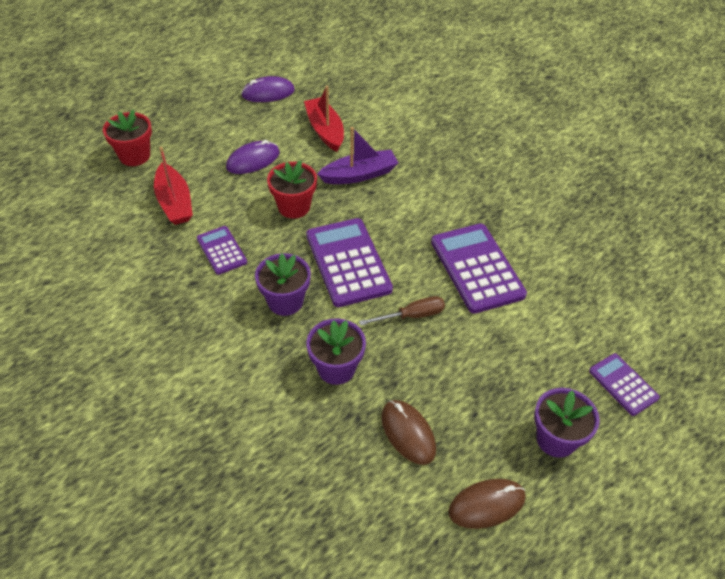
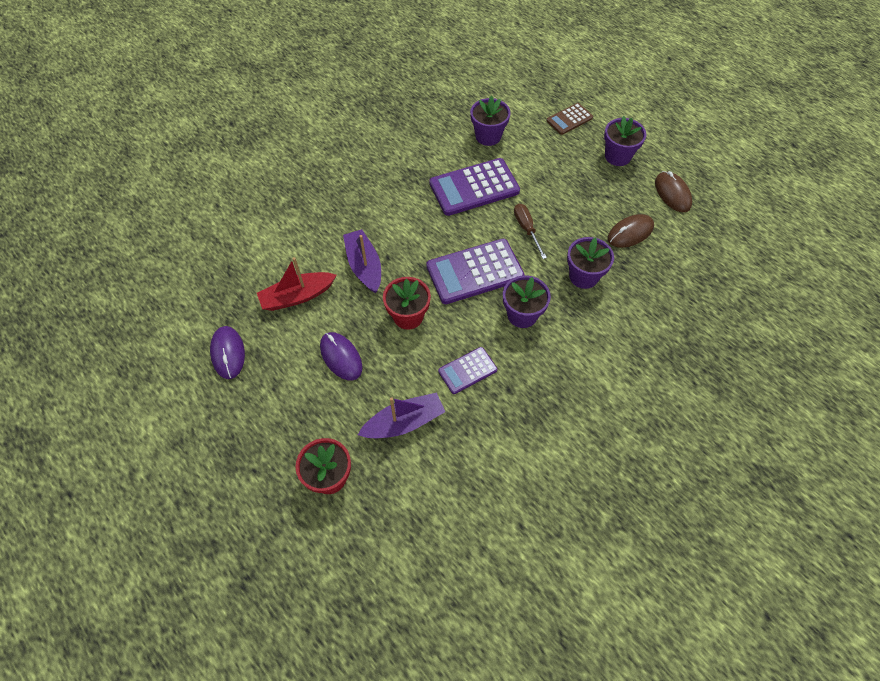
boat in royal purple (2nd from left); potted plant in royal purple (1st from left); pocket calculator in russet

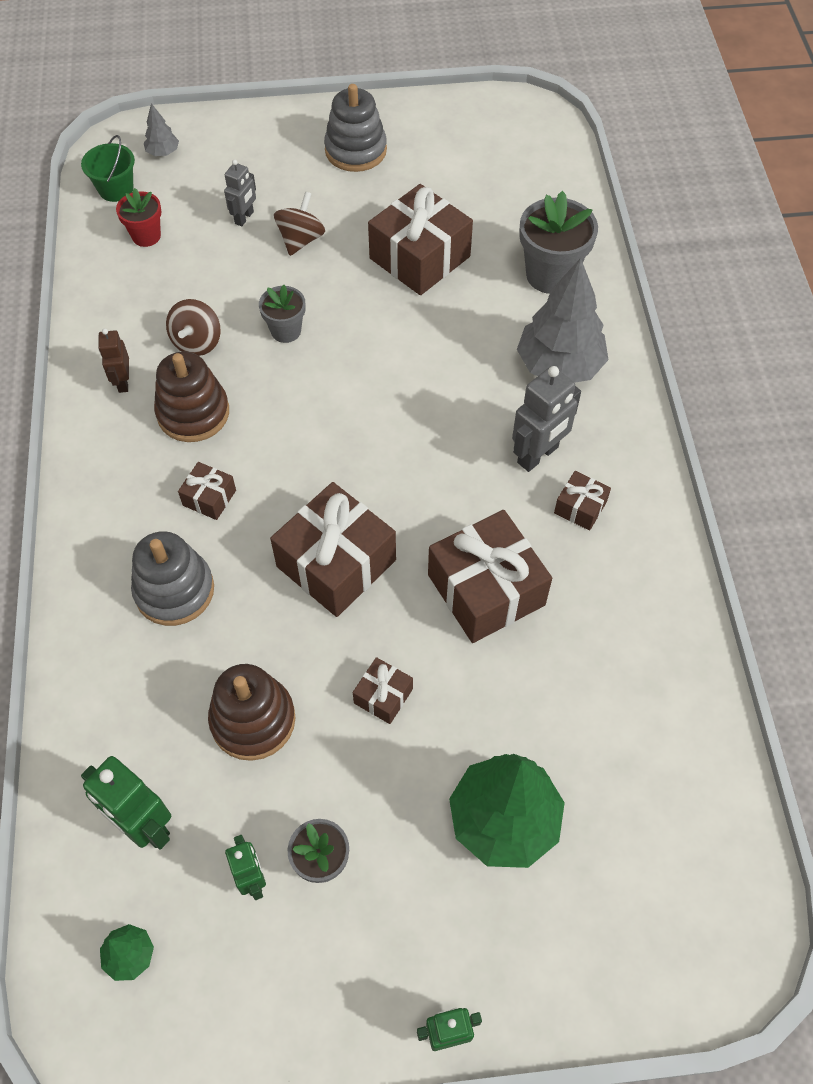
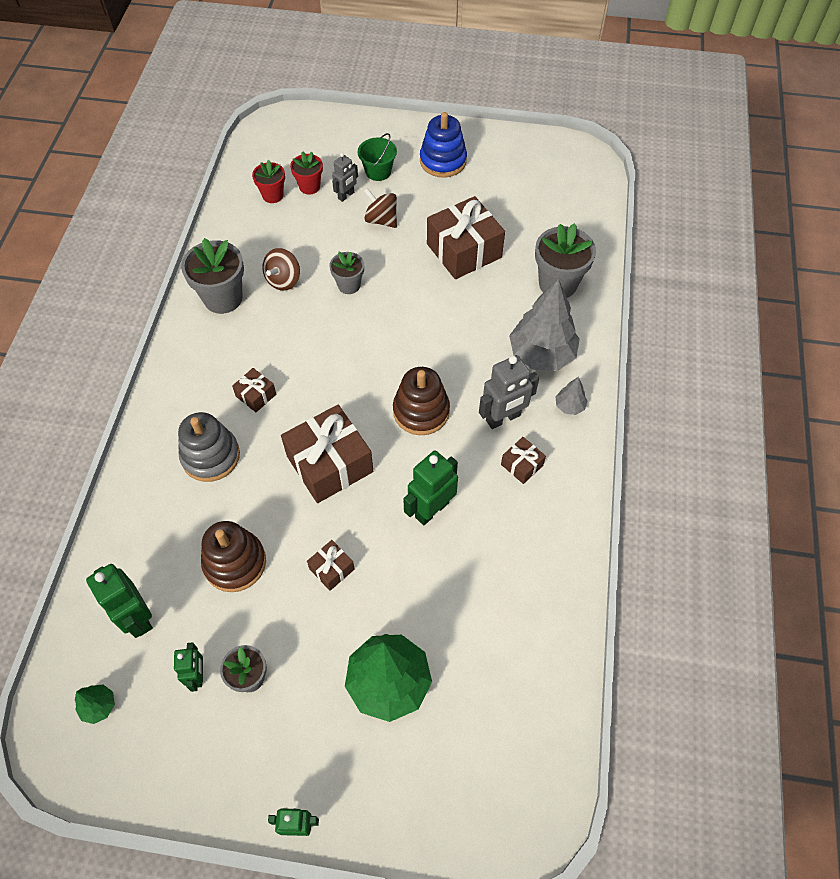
potted plant in gray (1st from left); potted plant in scarlet (2nd from left); sand bucket in green; toy top in russet (2nd from left); ring stacker in russet (2nd from left); robot figure in green (4th from left); ring stacker in blue; tree in gray (2nd from left)

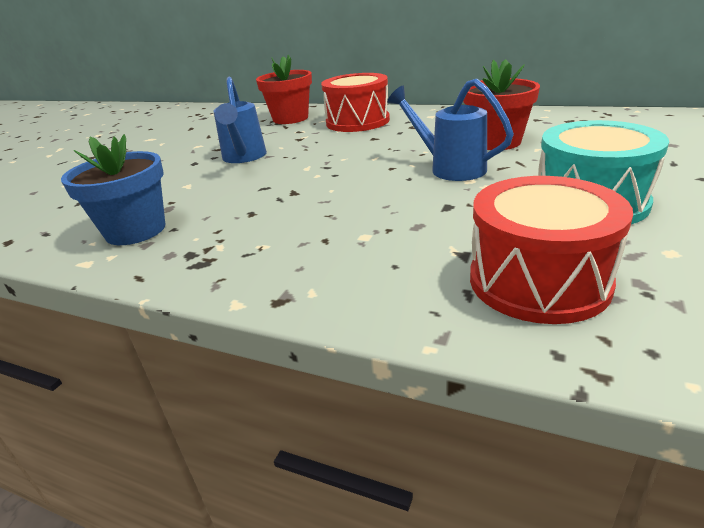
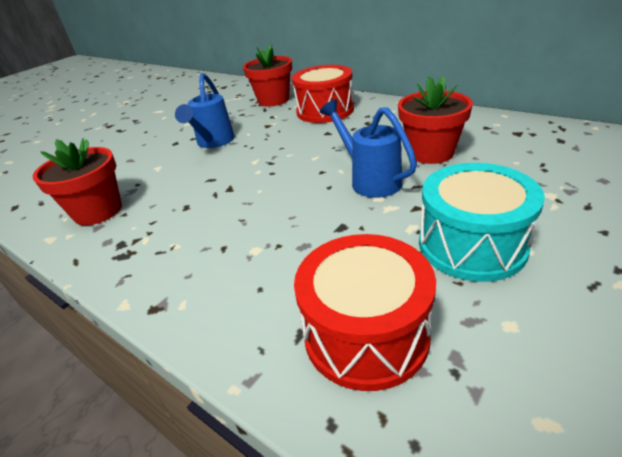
potted plant in scarlet (1st from left)

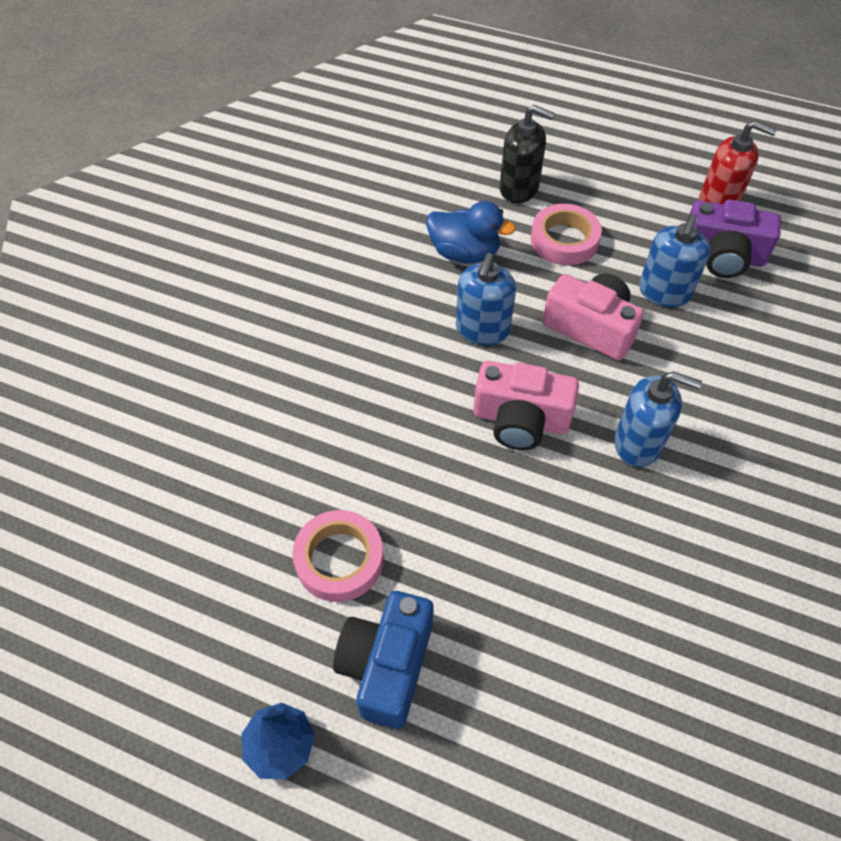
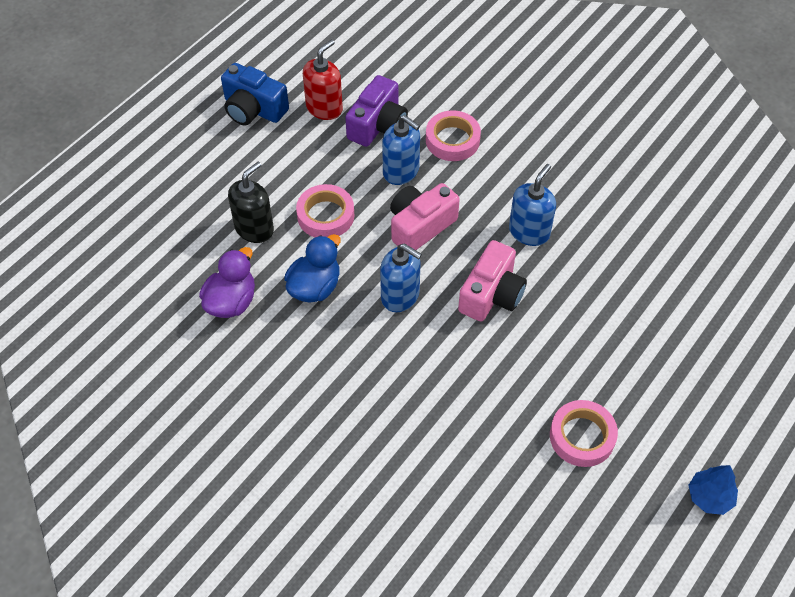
rubber duck in royal purple; camera in blue; sticky tape in pink (2nd from left)

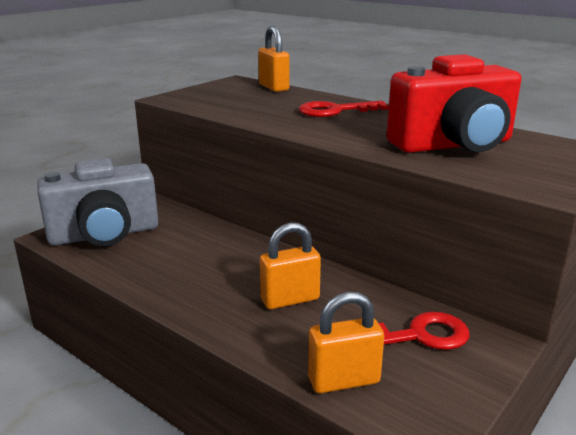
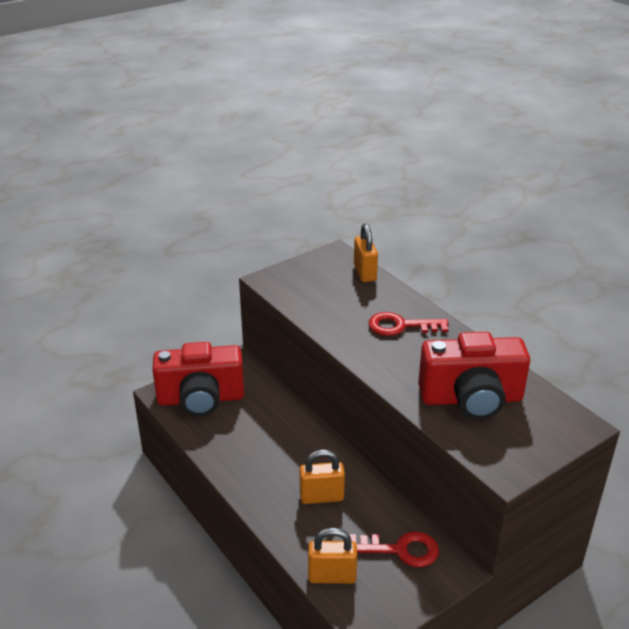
camera in scarlet (1st from left)

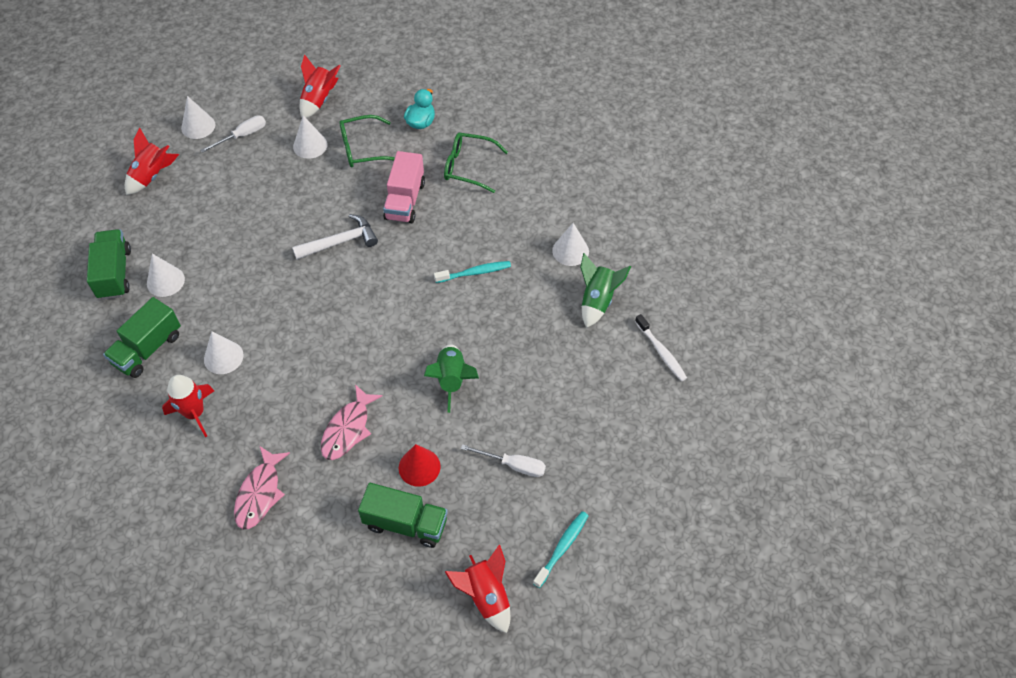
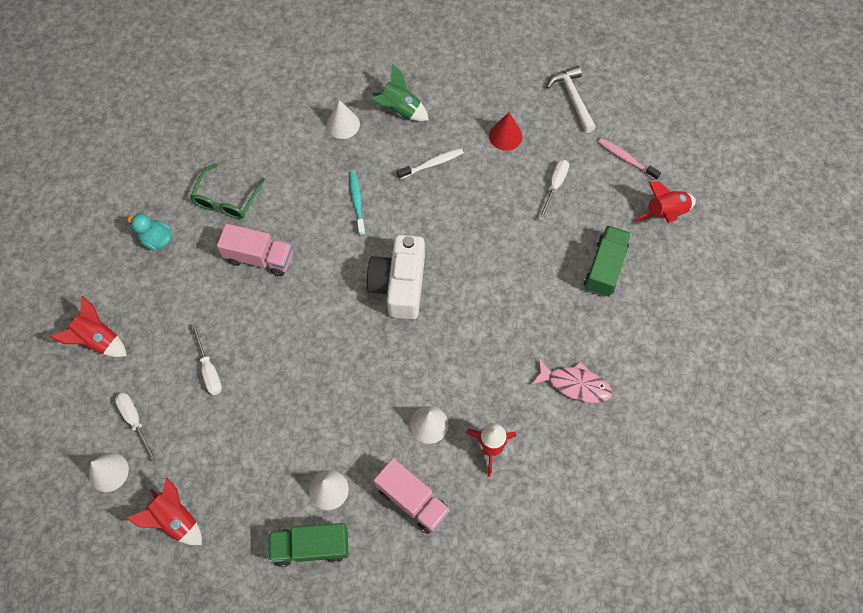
flat screwdriver in white (2nd from left); camera in white; truck in pink (2nd from left); tooth brush in white; cone in scarlet; hammer in white; tooth brush in pink; cone in white (4th from left in the first image); fish figure in pink (2nd from left in the first image); glasses in green (1st from left in the first image); toy rocket in green (1st from left in the first image)

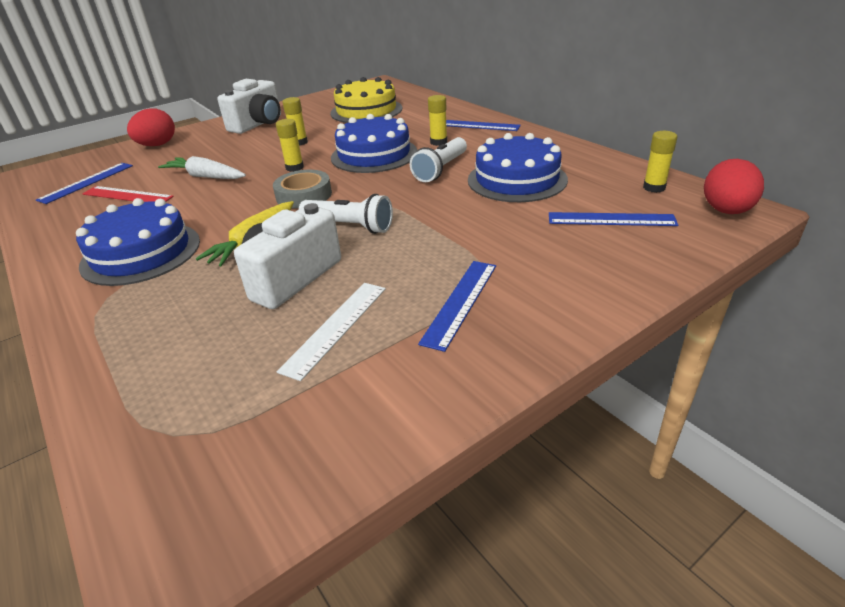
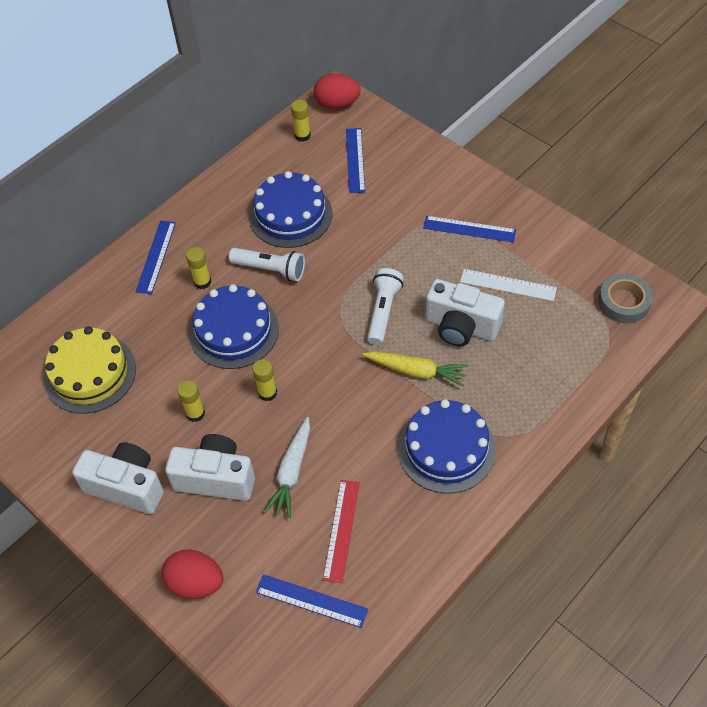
camera in white (2nd from left); sticky tape in gray

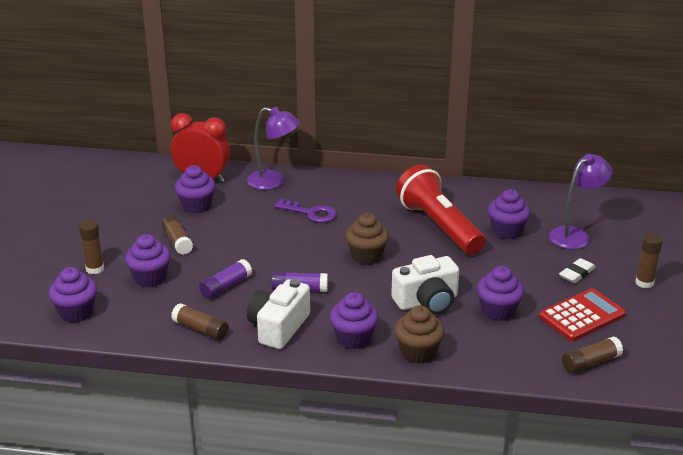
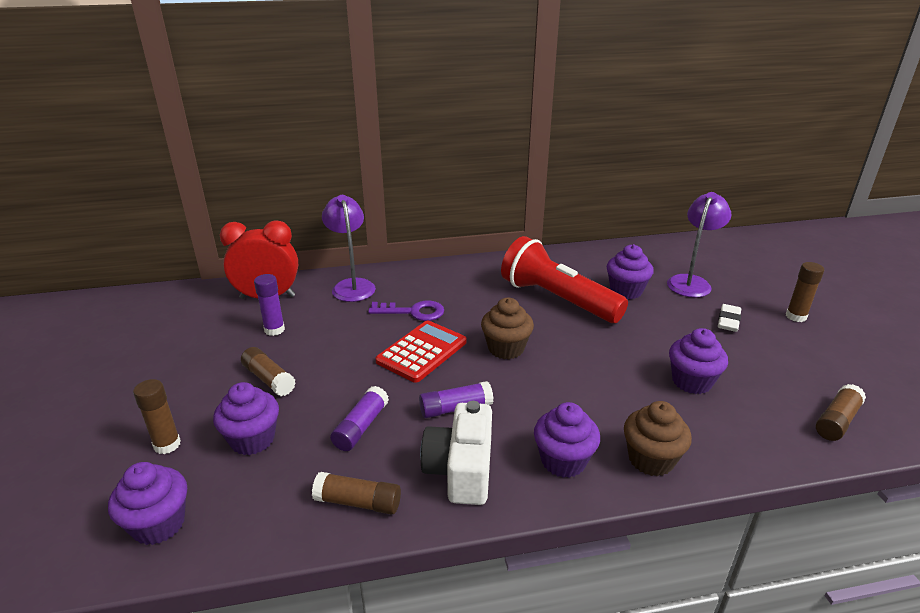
stick of glue in royal purple (1st from left); lamp in royal purple (1st from left); pocket calculator in scarlet; camera in white (2nd from left in the first image)

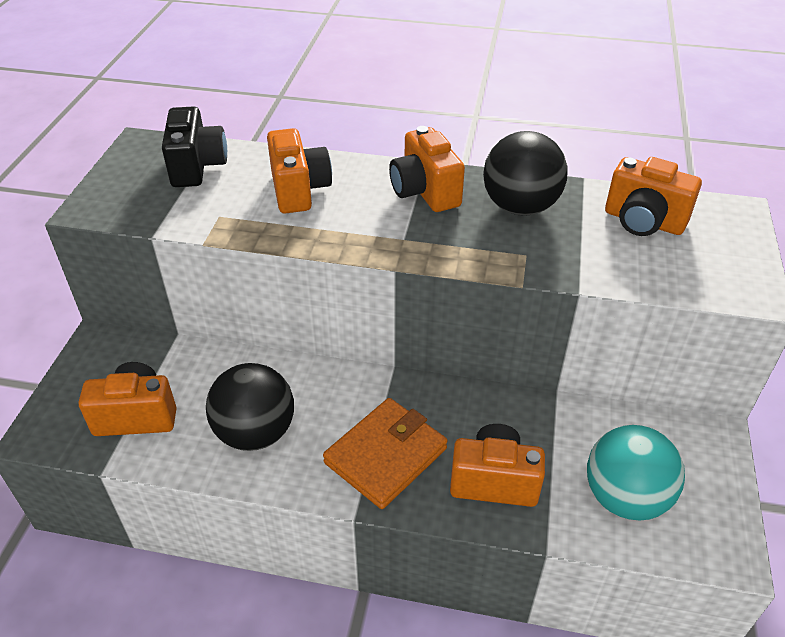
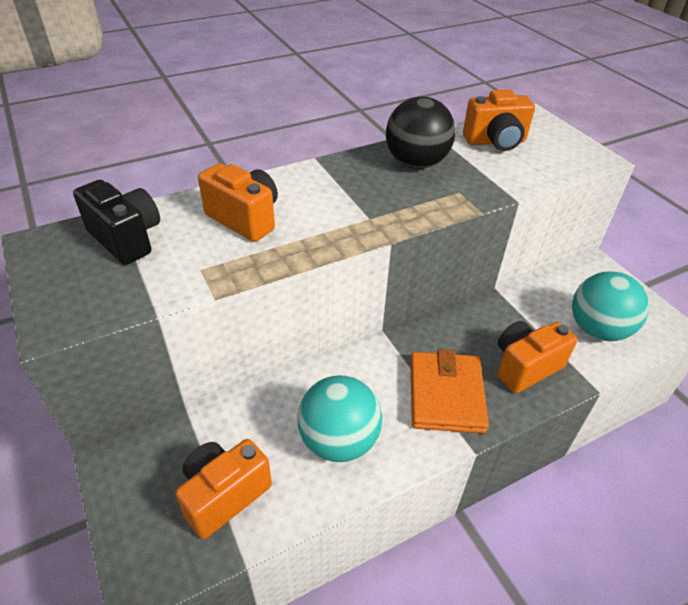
sphere in aqua (1st from left); camera in orange-coloured (3rd from left in the first image)

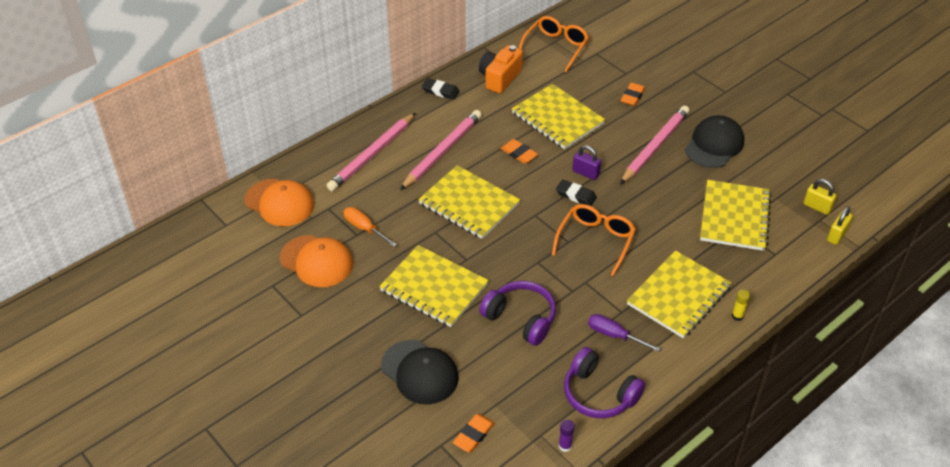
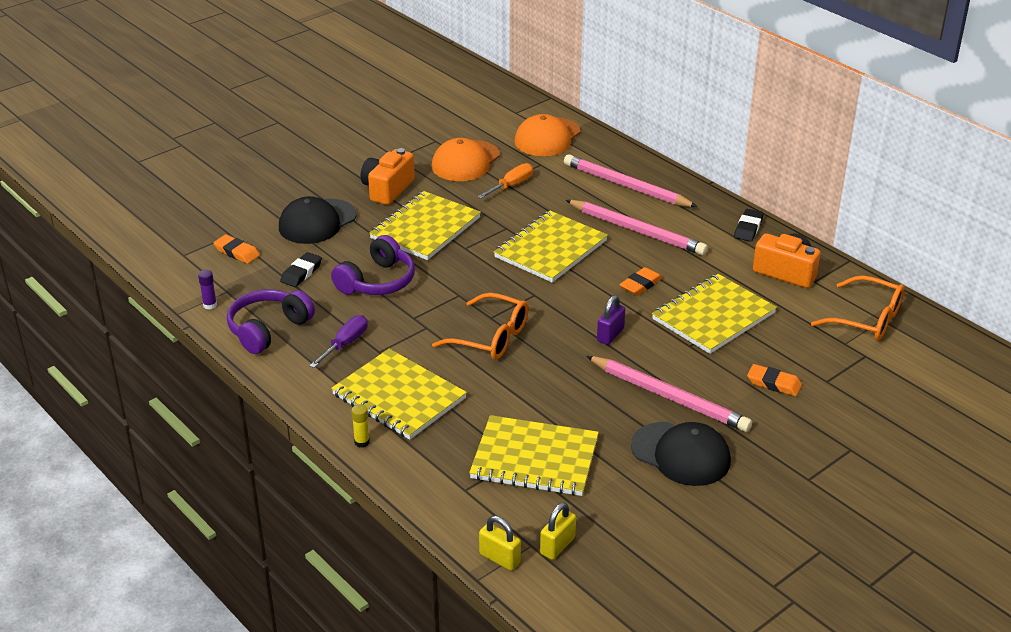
gum eraser in ebony (1st from left); camera in orange-coloured (1st from left)

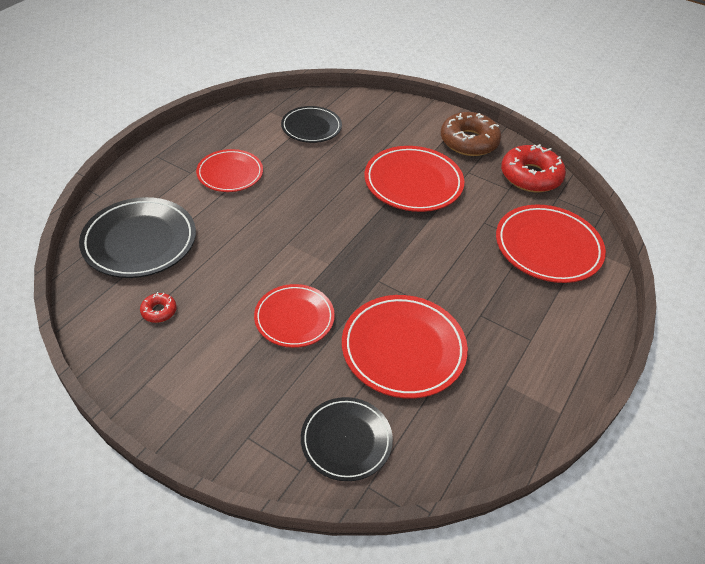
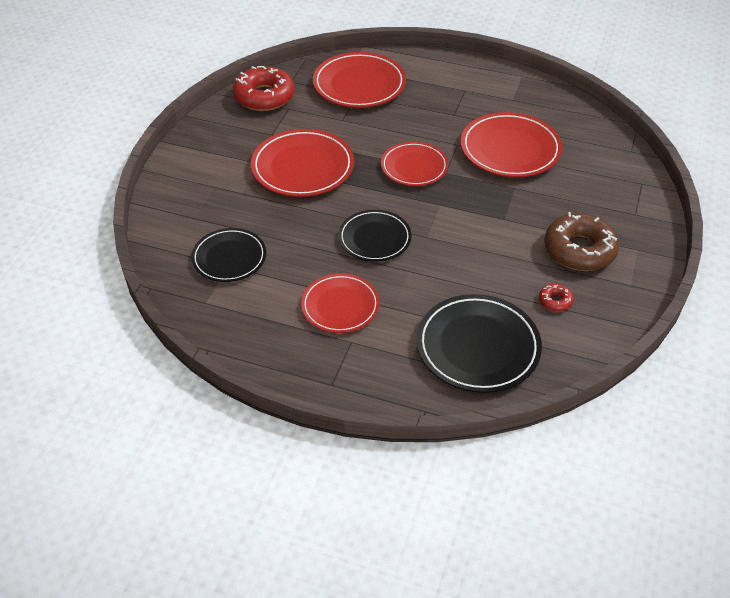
plate in ebony (2nd from left); plate in scarlet (4th from left); donut in russet

